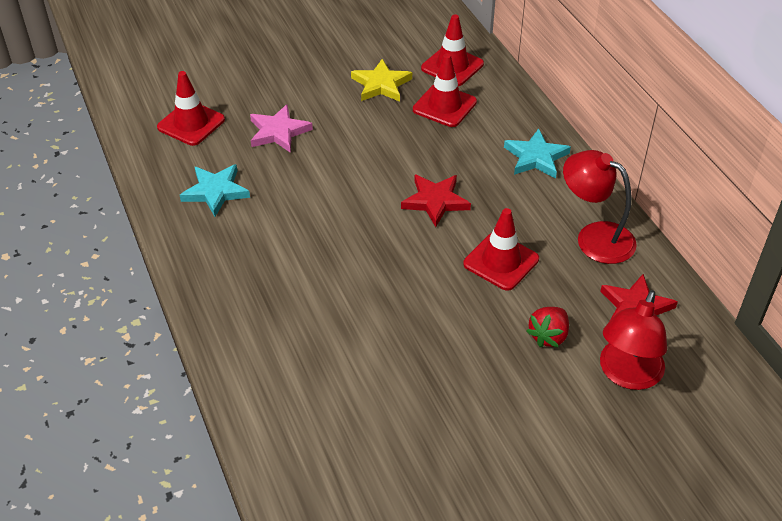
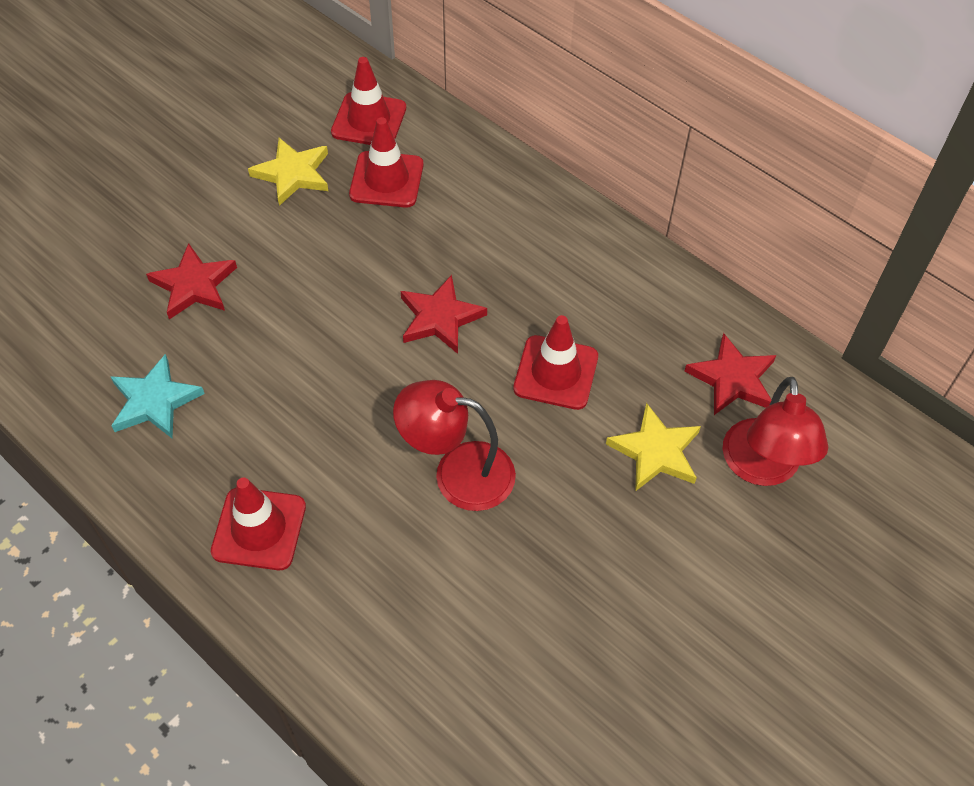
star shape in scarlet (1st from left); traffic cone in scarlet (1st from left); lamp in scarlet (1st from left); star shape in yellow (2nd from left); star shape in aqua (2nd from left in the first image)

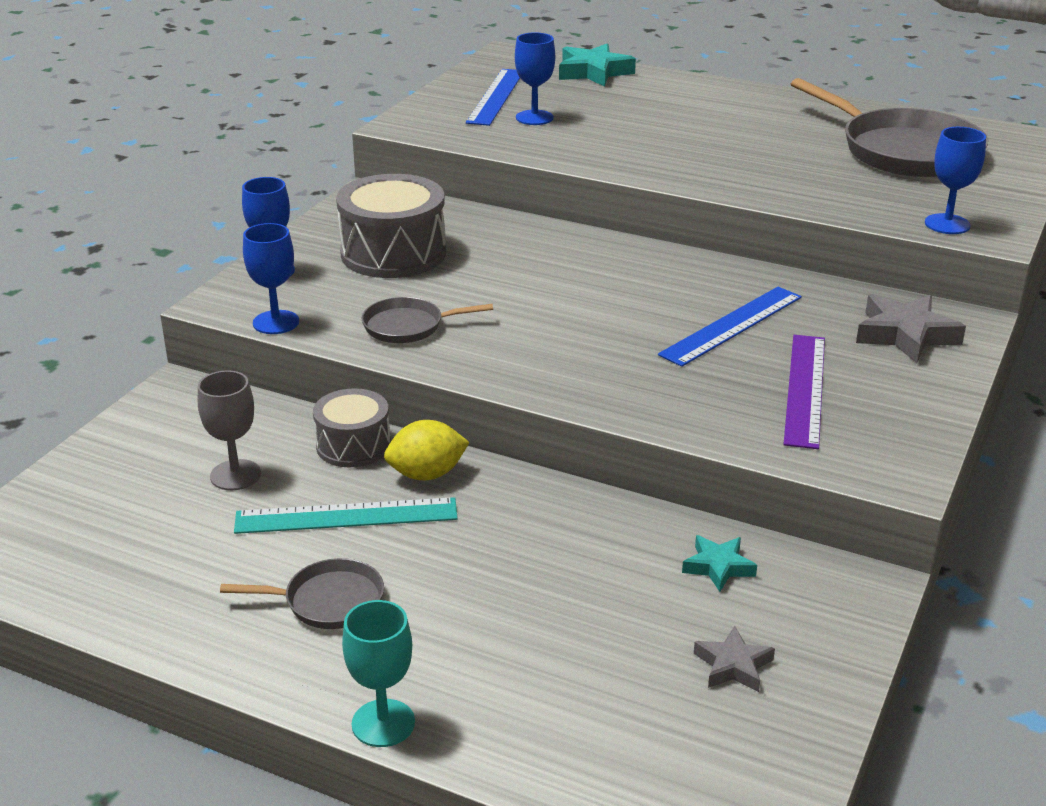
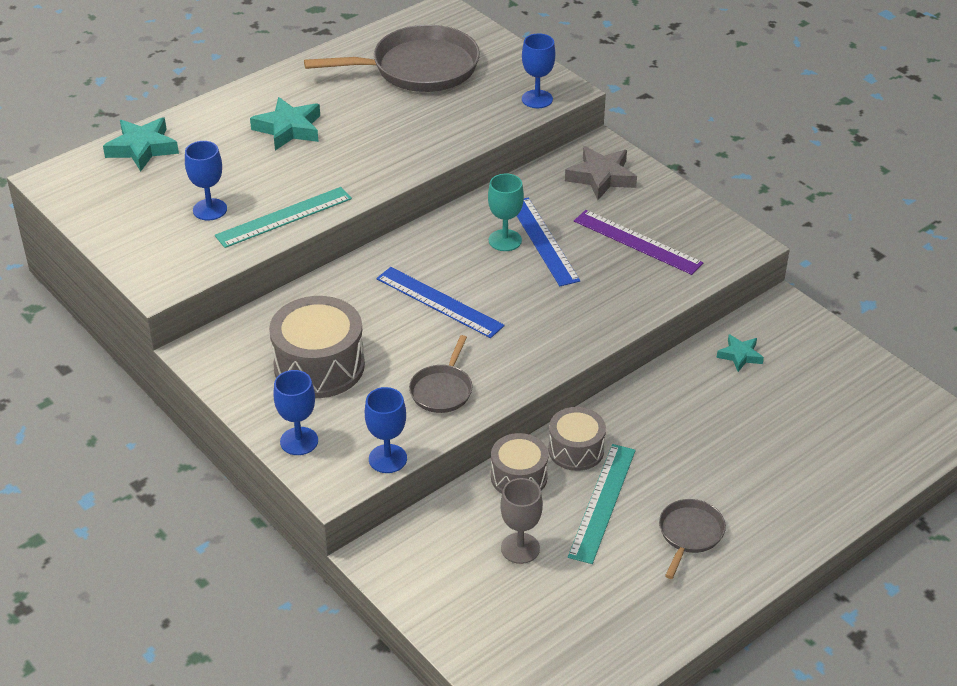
ruler in aqua (1st from left); star shape in aqua (2nd from left); ruler in blue (1st from left); wine glass in aqua; snare drum in gray (3rd from left); star shape in gray (1st from left in the first image)

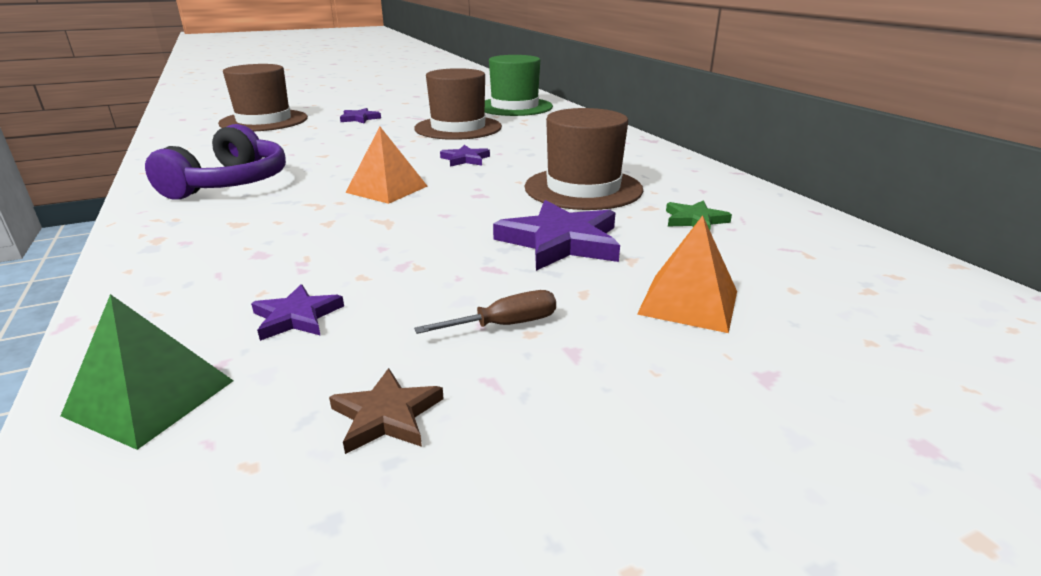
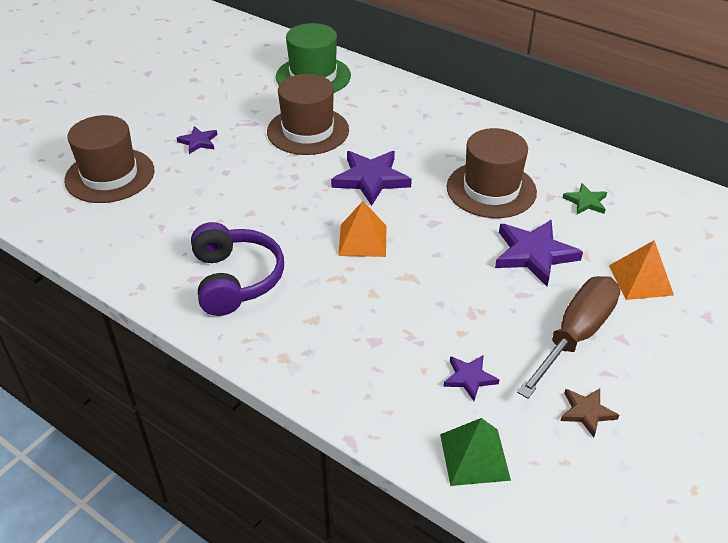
star shape in royal purple (2nd from left); flat screwdriver in russet

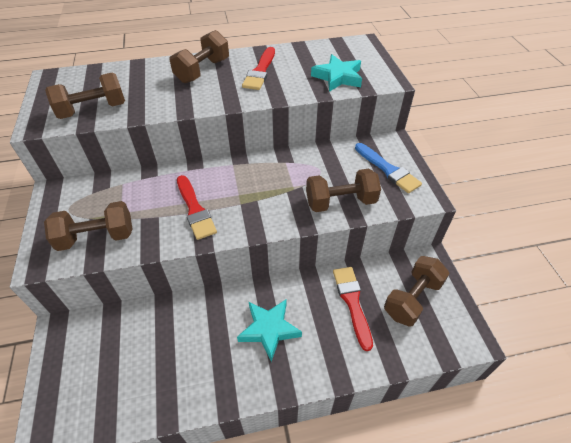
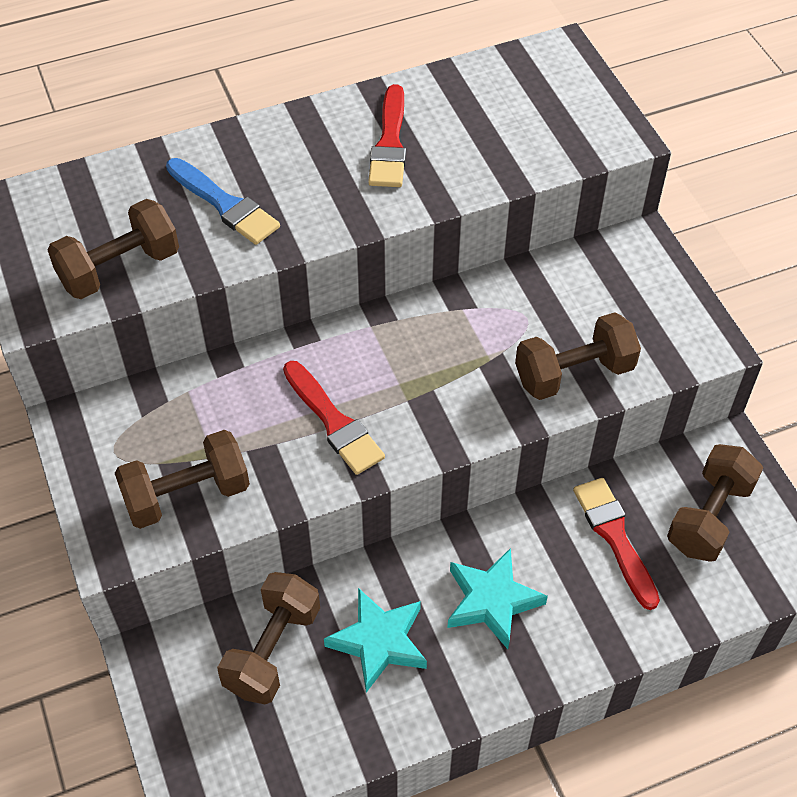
paint brush in blue; free weight in russet (3rd from left); star shape in aqua (1st from left)

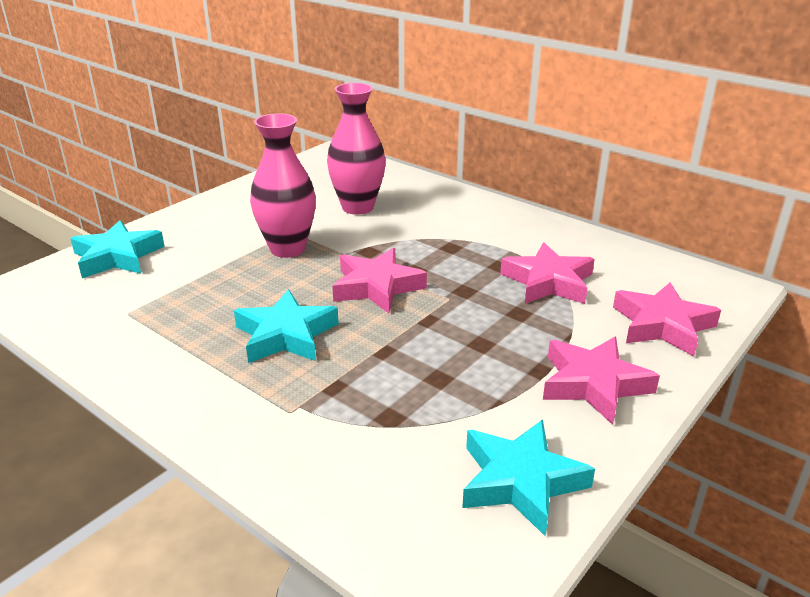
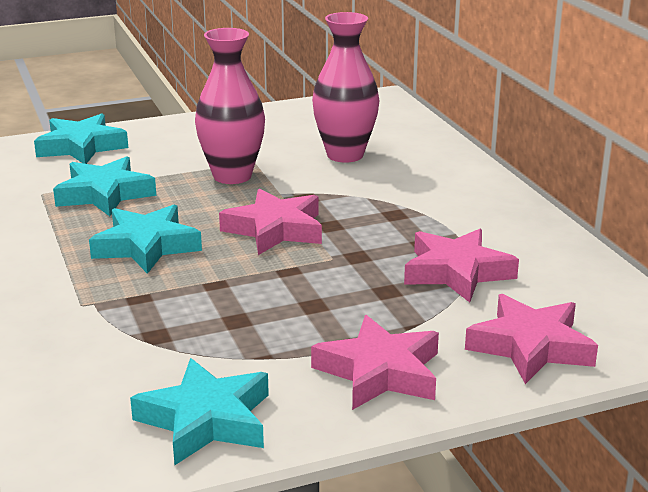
star shape in aqua (2nd from left)

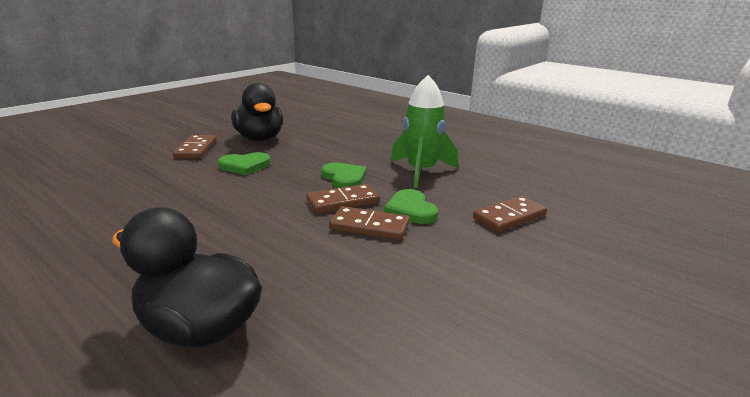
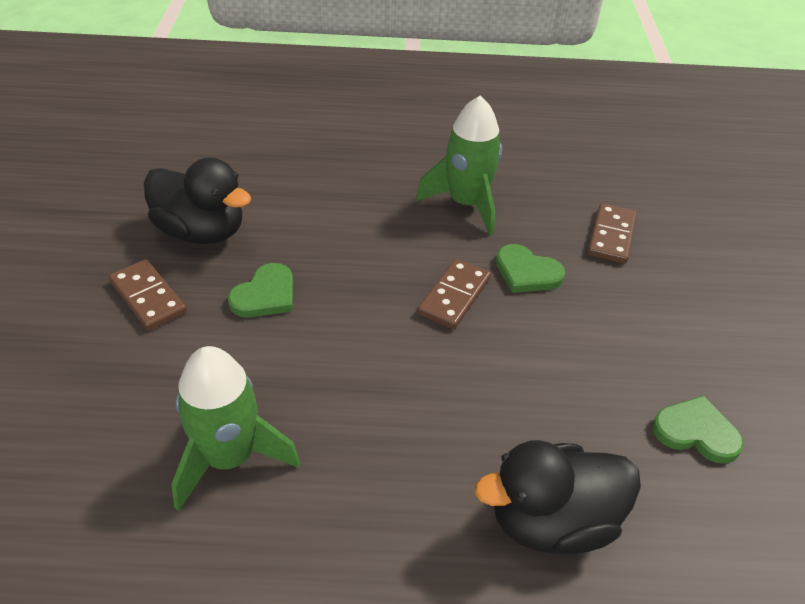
toy rocket in green (1st from left); heart shape in green (3rd from left); domino piece in russet (3rd from left in the first image)

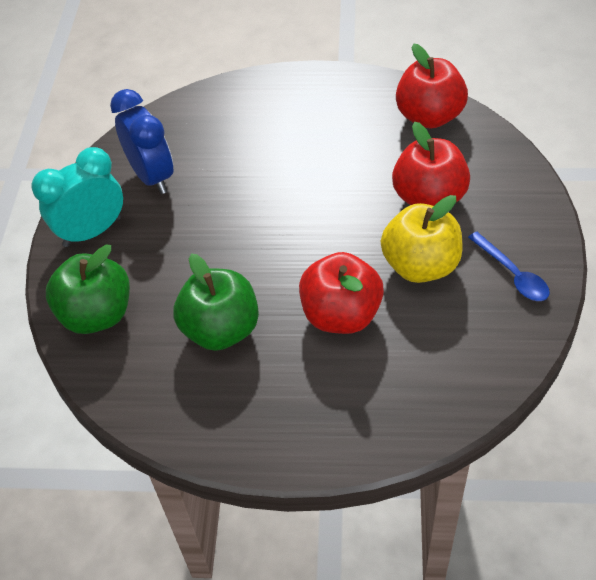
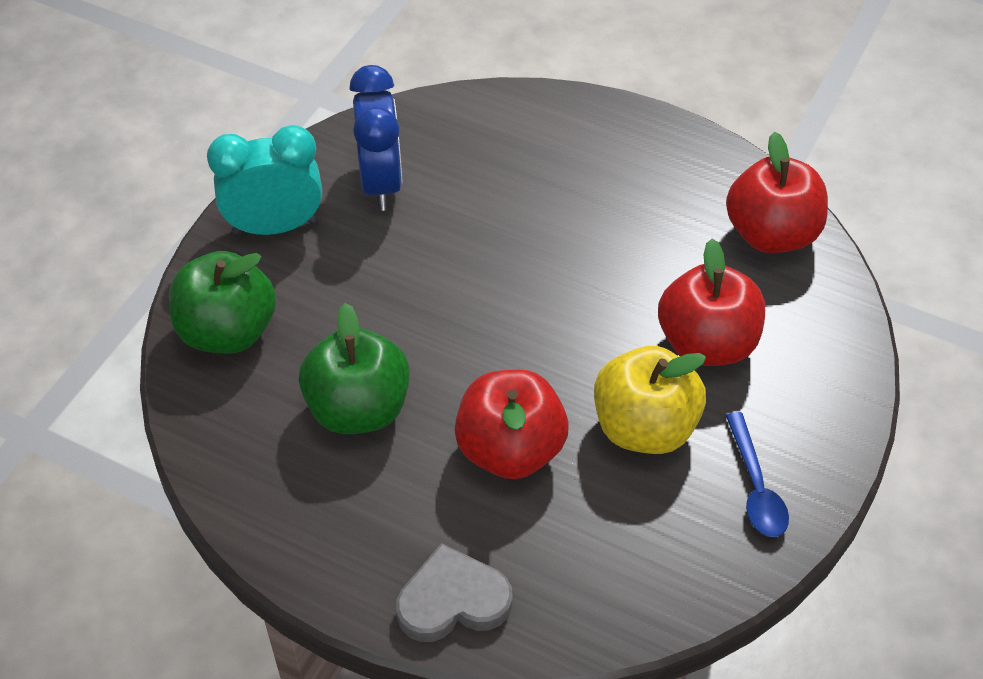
heart shape in gray

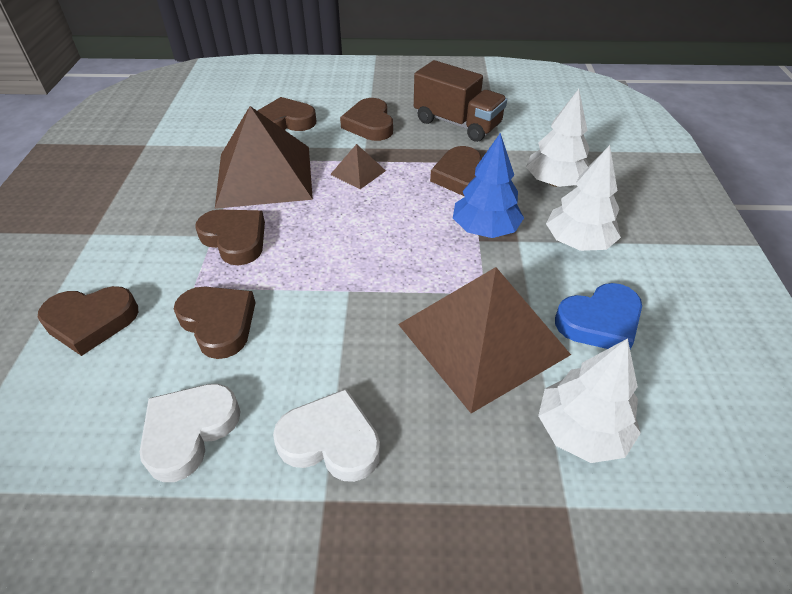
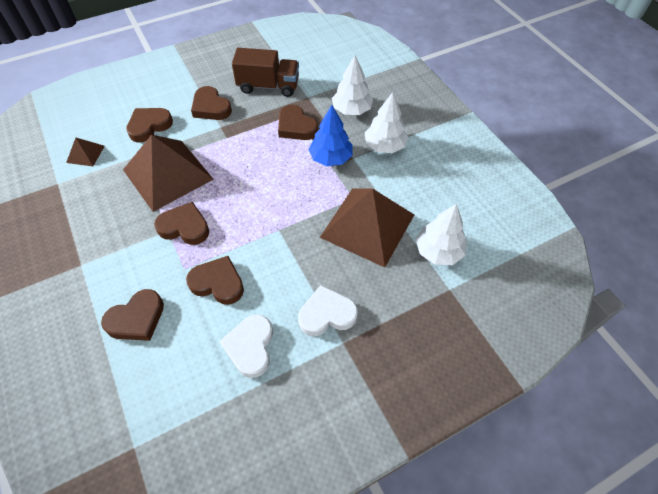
solid pyramid in russet (1st from left); heart shape in blue

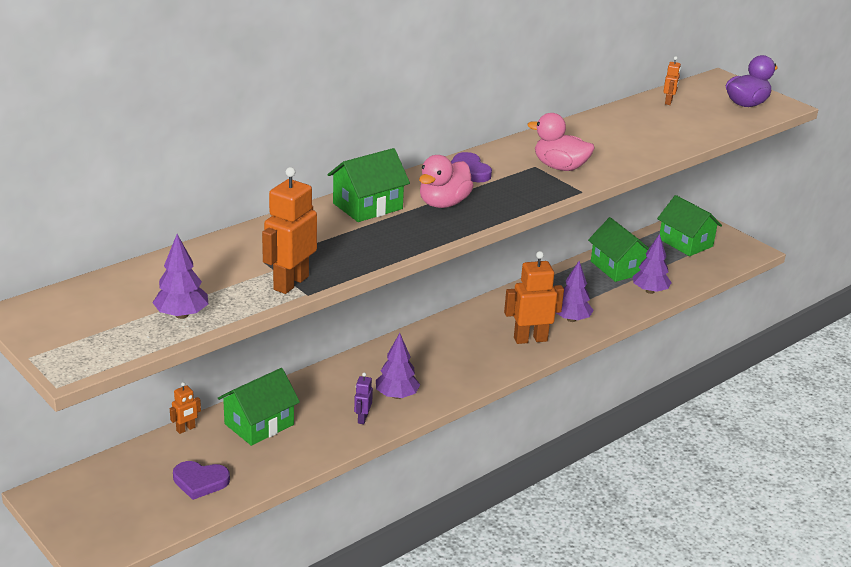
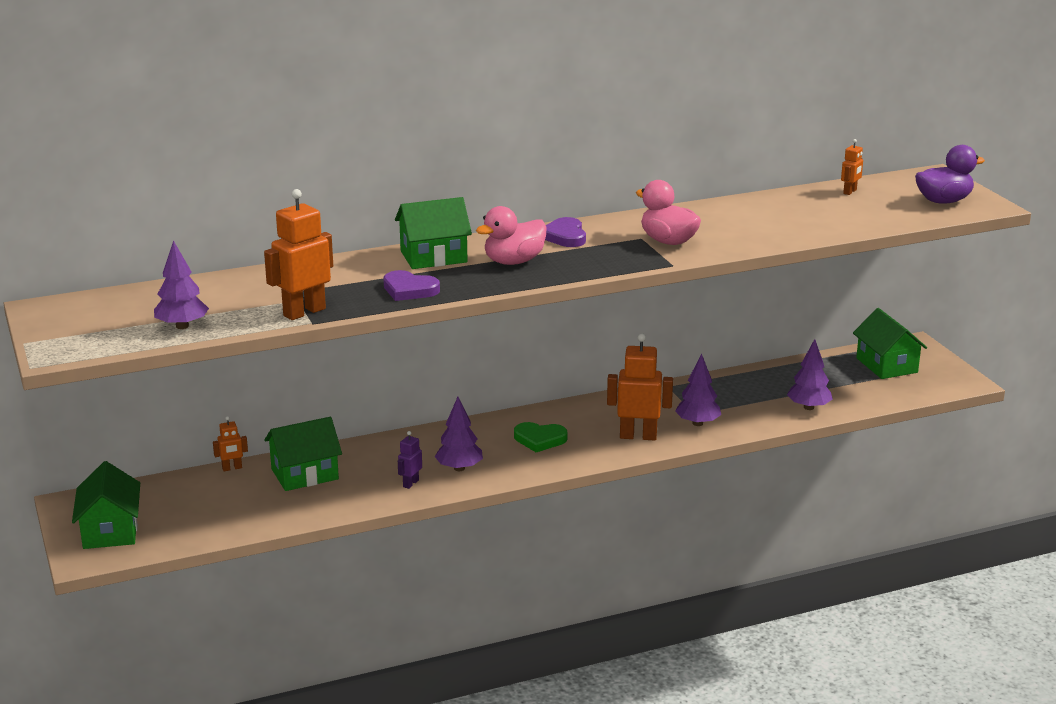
house in green (1st from left); heart shape in royal purple (1st from left); heart shape in green

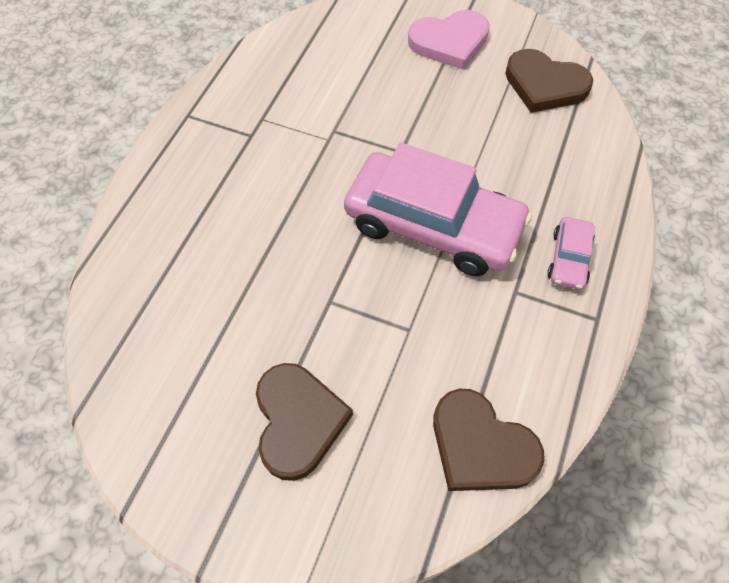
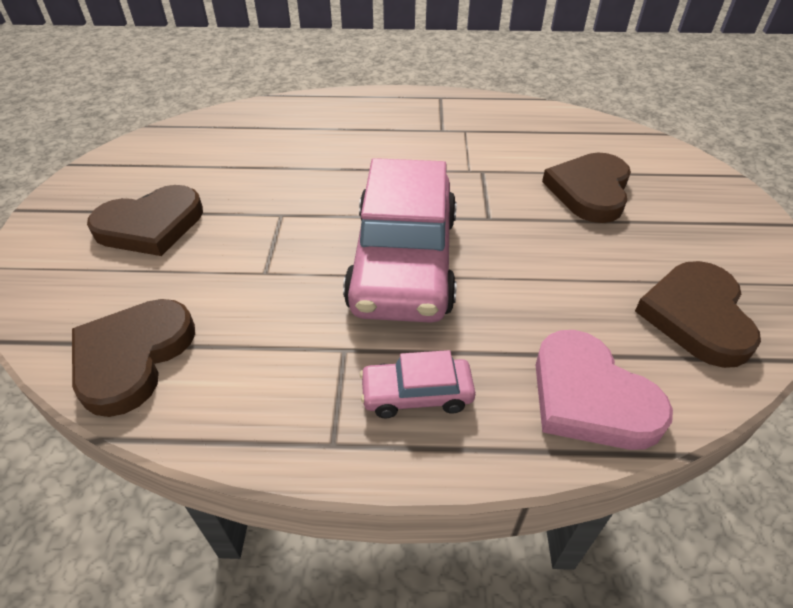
heart shape in pink; heart shape in russet (3rd from left)

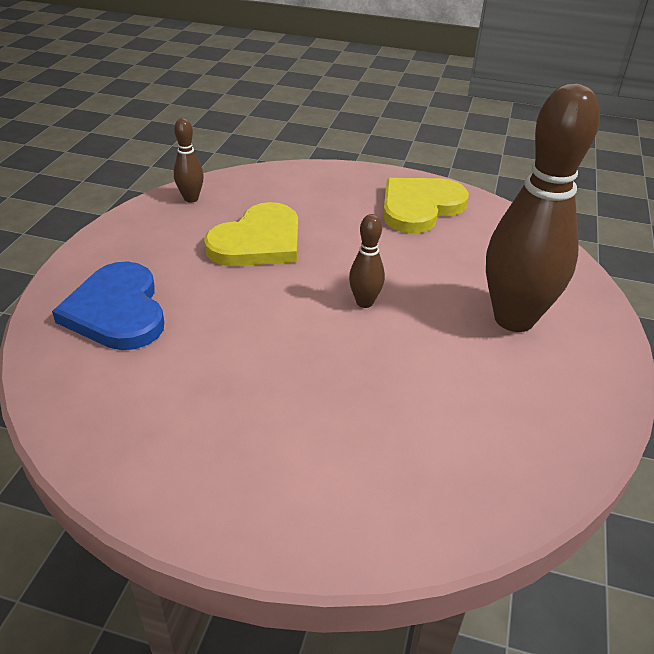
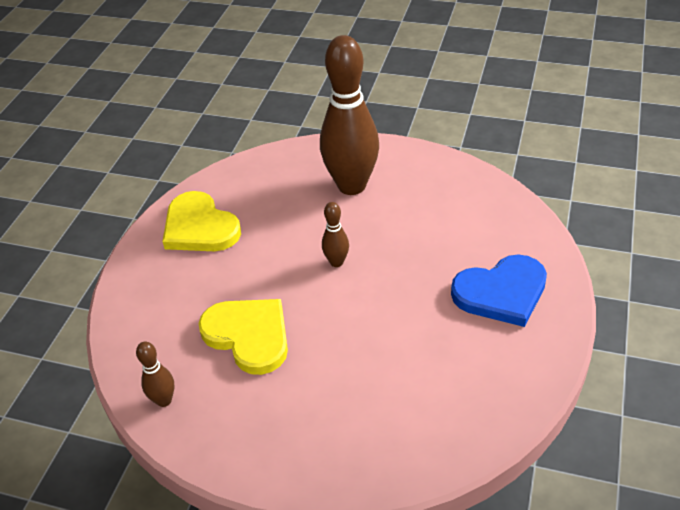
heart shape in blue

